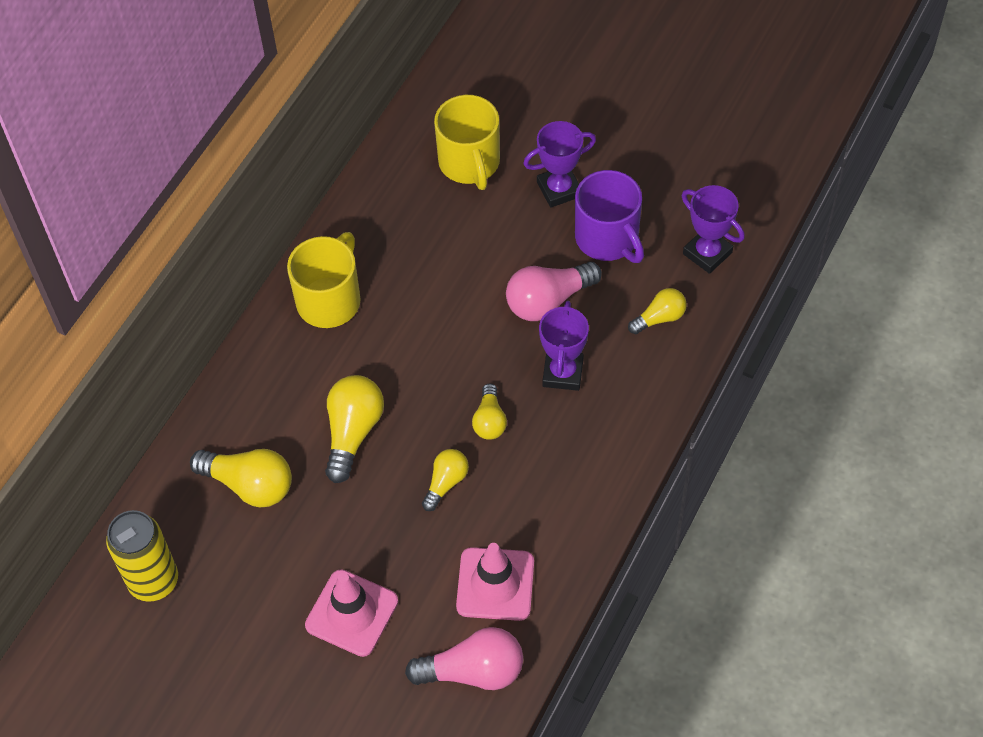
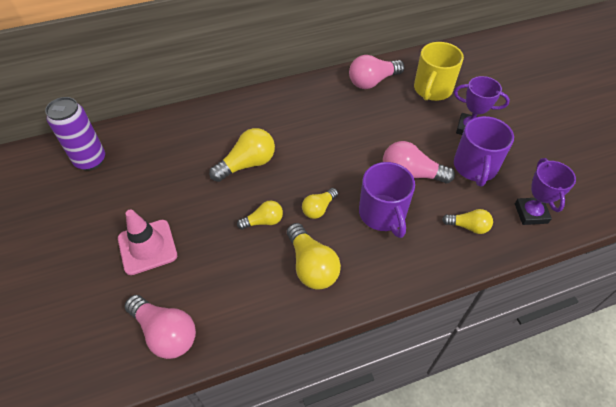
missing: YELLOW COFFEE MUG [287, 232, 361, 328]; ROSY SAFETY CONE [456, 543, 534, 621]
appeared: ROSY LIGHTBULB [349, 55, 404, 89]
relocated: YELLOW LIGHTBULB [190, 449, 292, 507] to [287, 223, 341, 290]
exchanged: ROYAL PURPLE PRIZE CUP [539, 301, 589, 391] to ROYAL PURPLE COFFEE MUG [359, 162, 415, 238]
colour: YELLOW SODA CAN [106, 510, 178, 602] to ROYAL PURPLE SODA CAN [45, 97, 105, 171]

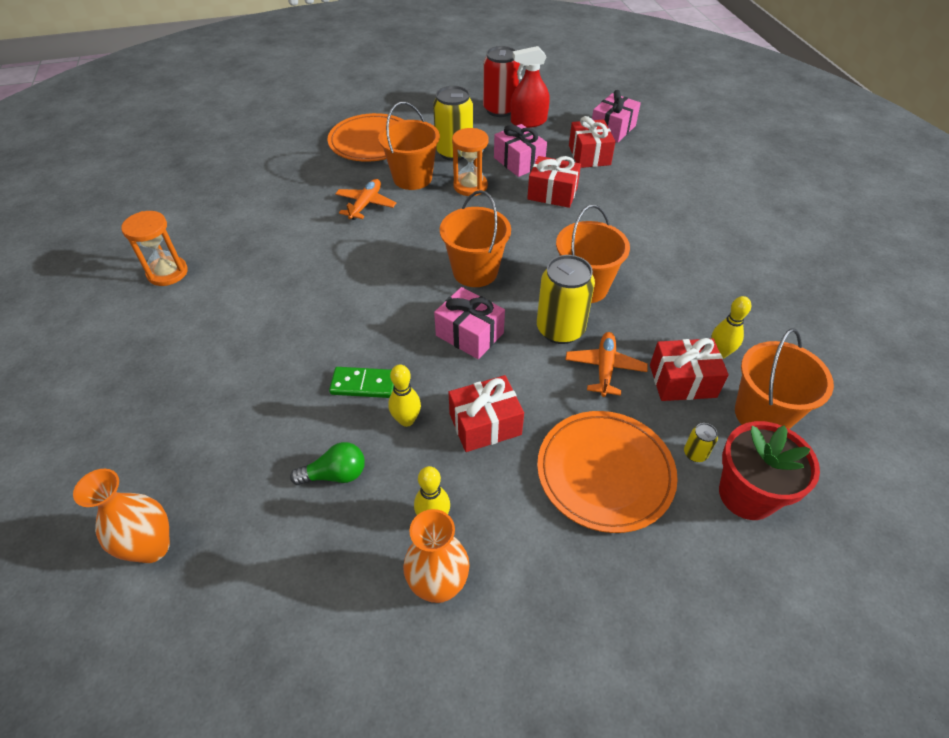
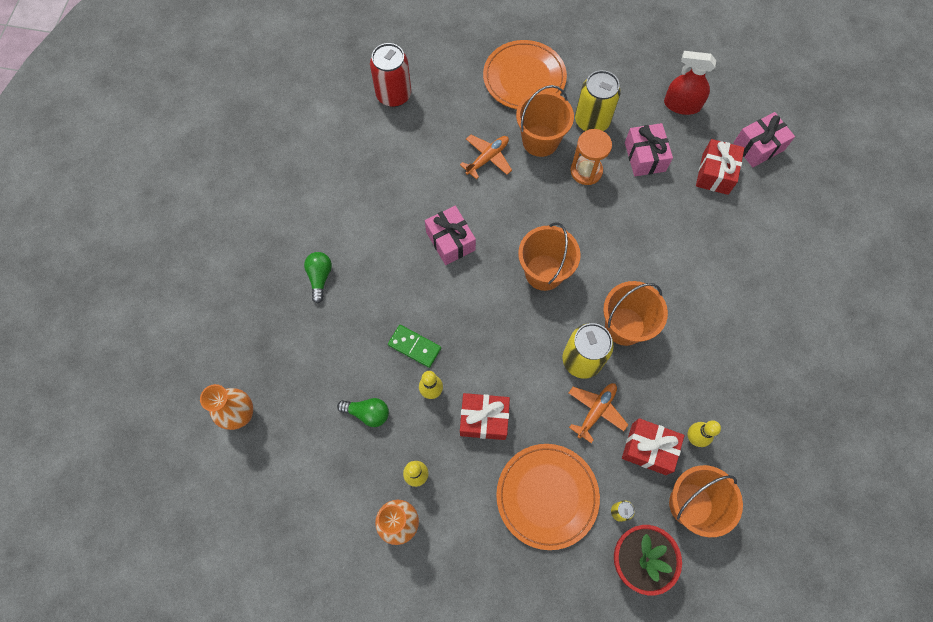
missing: ORANGE-COLOURED HOURGLASS [121, 211, 188, 286]; RED PRESENT [527, 156, 581, 208]
appeared: LEAF-GREEN LIGHTBULB [304, 252, 332, 303]
relocated: RED SODA CAN [483, 46, 520, 117] to [370, 43, 411, 107]; ROSY PRESENT [434, 287, 505, 359] to [425, 206, 476, 265]

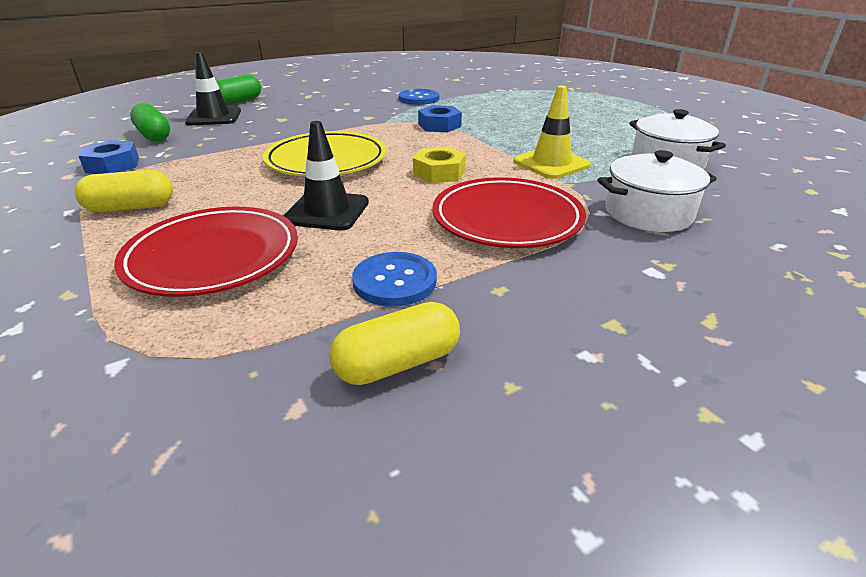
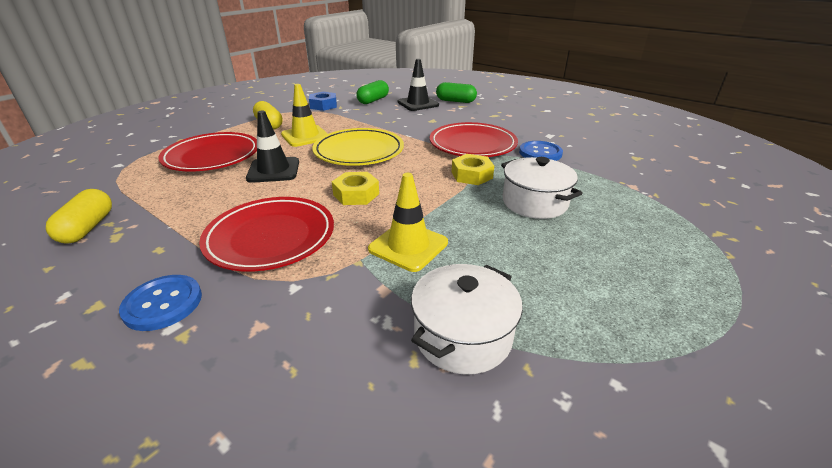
appeared: YELLOW SAFETY CONE [281, 84, 328, 147]; RED DINNER PLATE [430, 122, 518, 157]
relocated: ROYAL BLUE SEWING BUTTON [352, 252, 437, 307] to [119, 275, 202, 331]; WHITE STOCKPOT [598, 150, 717, 232] to [501, 157, 583, 219]
colour: ROYAL BLUE HEX NUT [418, 105, 462, 132] to YELLOW HEX NUT [452, 154, 494, 185]
spun: YELLOW PILL [329, 302, 460, 385] = [46, 189, 112, 244] 45 degrees clockwise

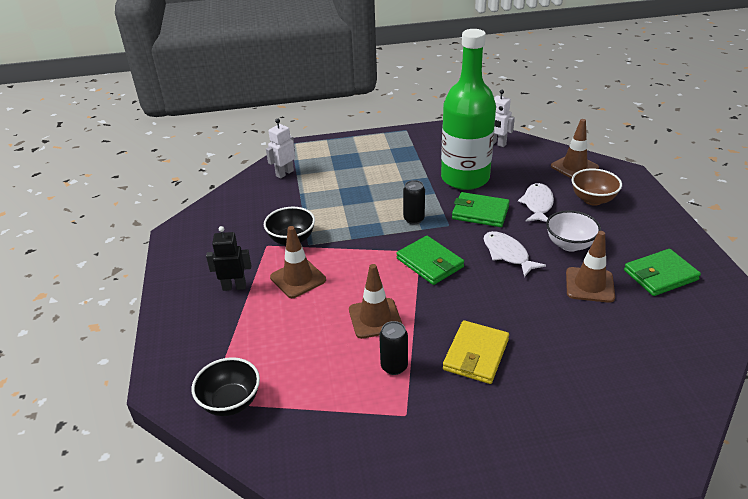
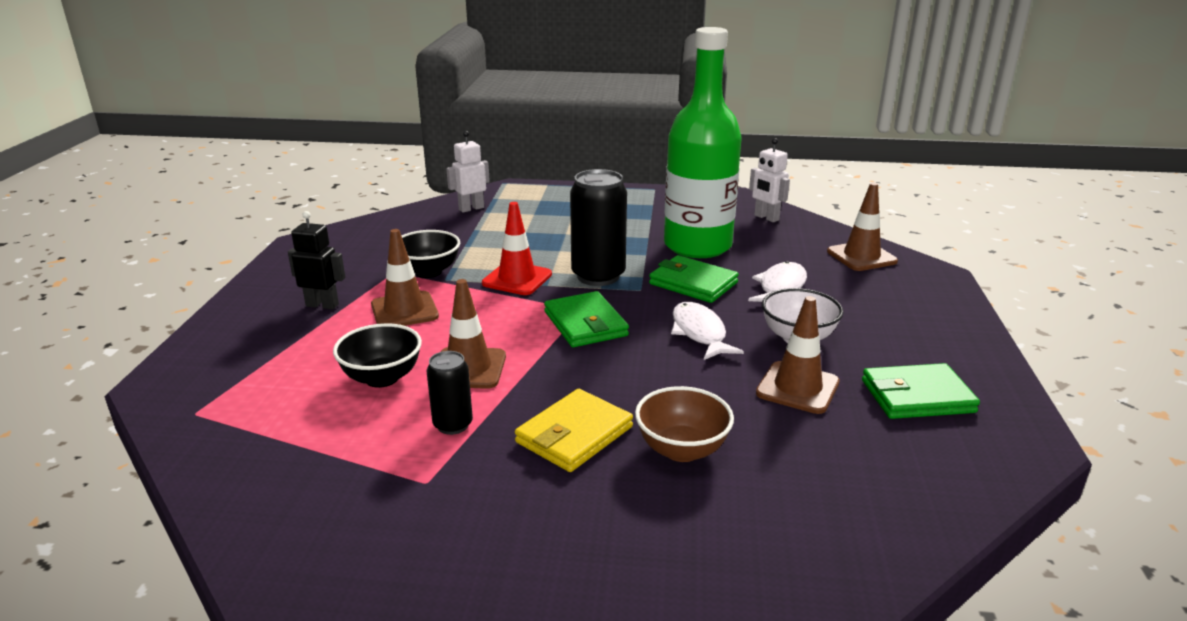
appeared: RED SAFETY CONE [482, 202, 552, 295]
relocated: BLACK BOWL [192, 357, 260, 416] to [333, 323, 422, 388]; RUSSET BOWL [572, 168, 622, 206] to [635, 386, 734, 462]
size: BLACK SODA CAN [403, 180, 425, 224] = [570, 169, 627, 286] x1.82

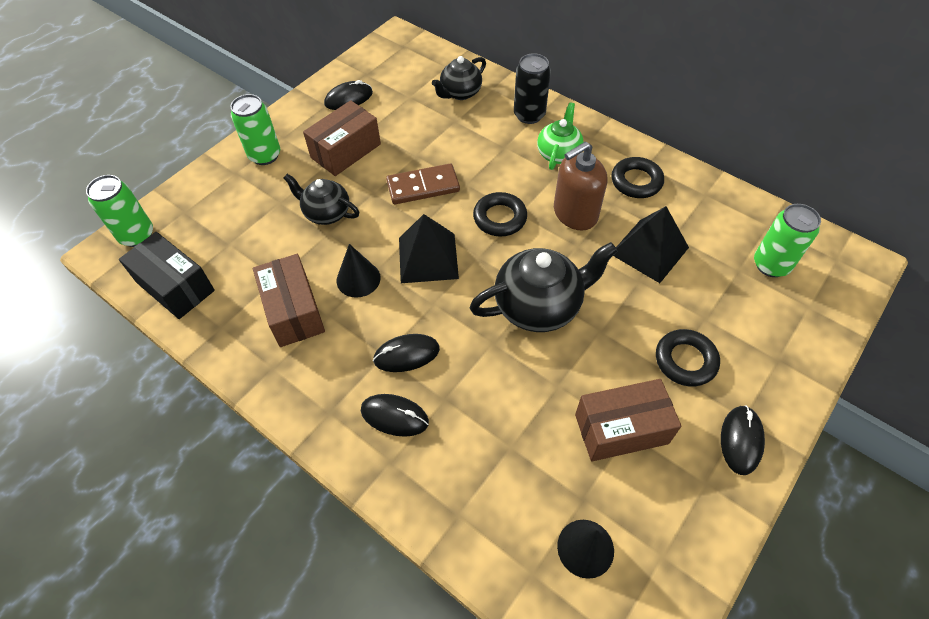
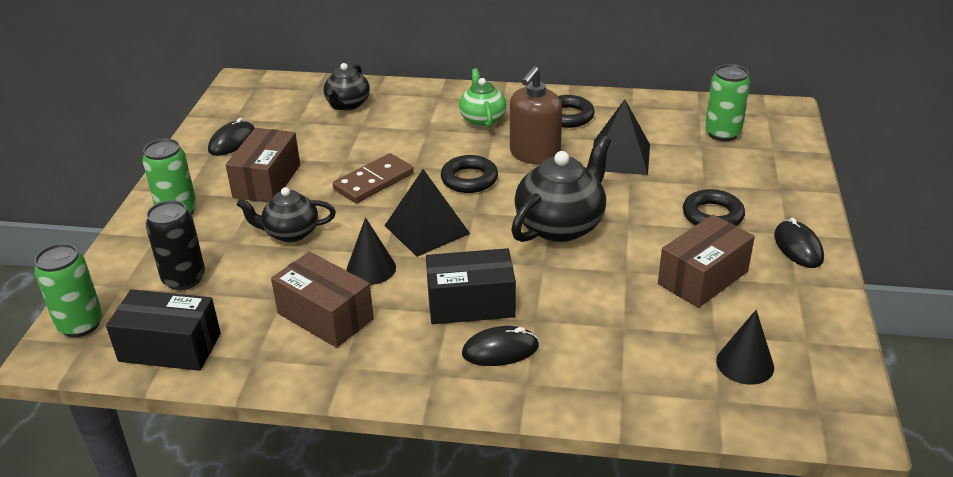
relocated: BLACK SODA CAN [514, 53, 551, 124] to [146, 200, 205, 290]
exchanged: BLACK PC MOUSE [373, 334, 440, 372] to BLACK BOX [426, 248, 516, 324]

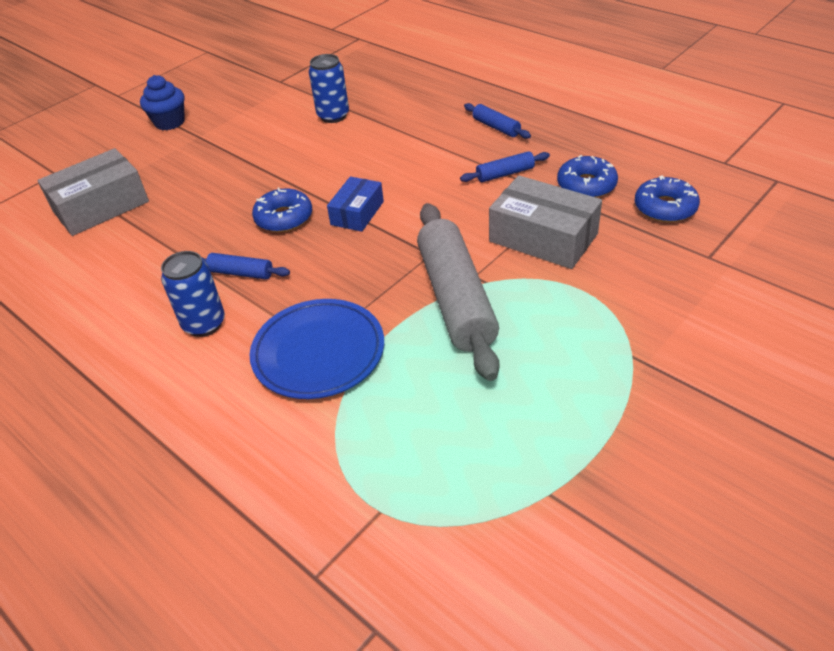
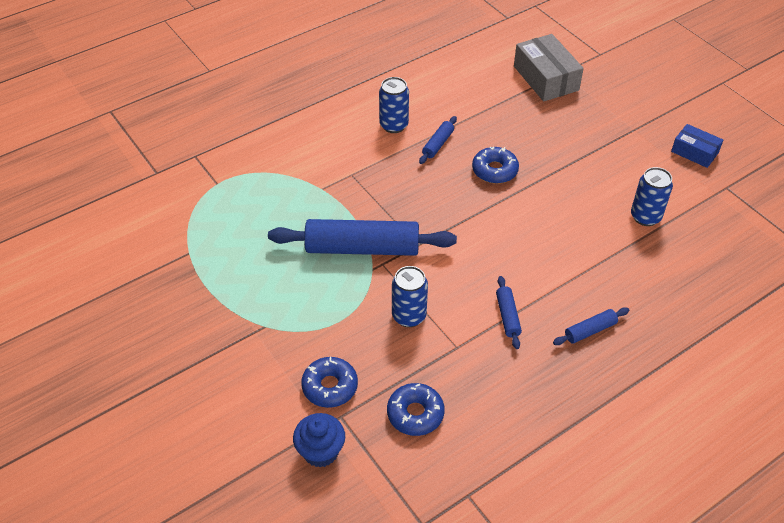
missing: ROYAL BLUE DINNER PLATE [250, 299, 384, 399]
relocated: ROYAL BLUE FAIRY CAKE [140, 75, 185, 130] to [293, 413, 345, 468]; ROYAL BLUE DONUT [557, 155, 618, 198] to [301, 357, 358, 408]; ROYAL BLUE BOX [327, 176, 384, 232] to [671, 124, 723, 168]
exchanged: GREY BOX [489, 175, 602, 269] to ROYAL BLUE SODA CAN [392, 266, 428, 327]
colour: GREY ROLLING PIN [417, 203, 500, 381] to ROYAL BLUE ROLLING PIN [268, 219, 457, 256]

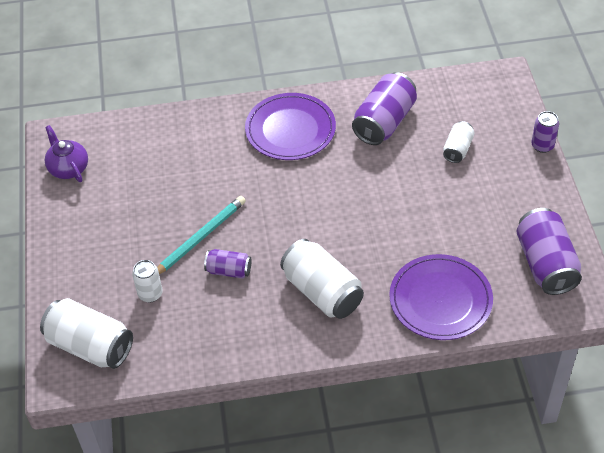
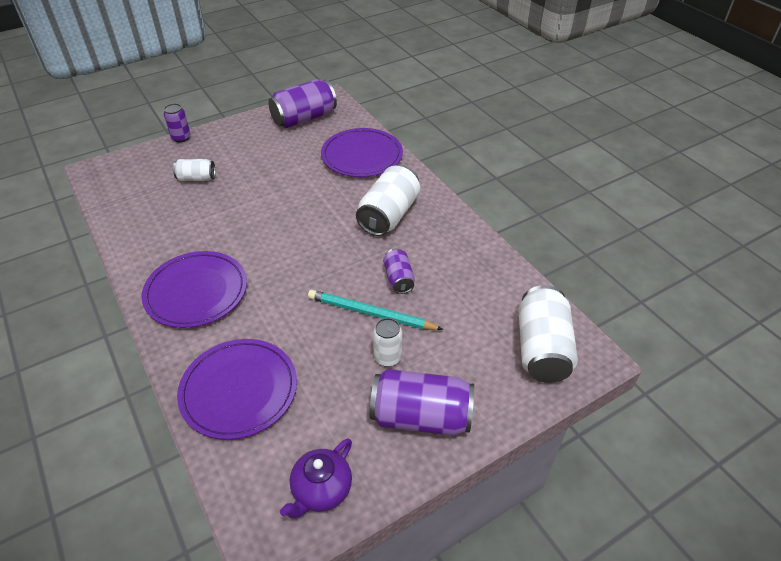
appeared: ROYAL PURPLE DINNER PLATE [177, 339, 297, 440]
relocated: ROYAL PURPLE SODA CAN [352, 72, 417, 145] to [370, 369, 474, 436]; WHITE SODA CAN [132, 260, 163, 302] to [373, 318, 402, 367]

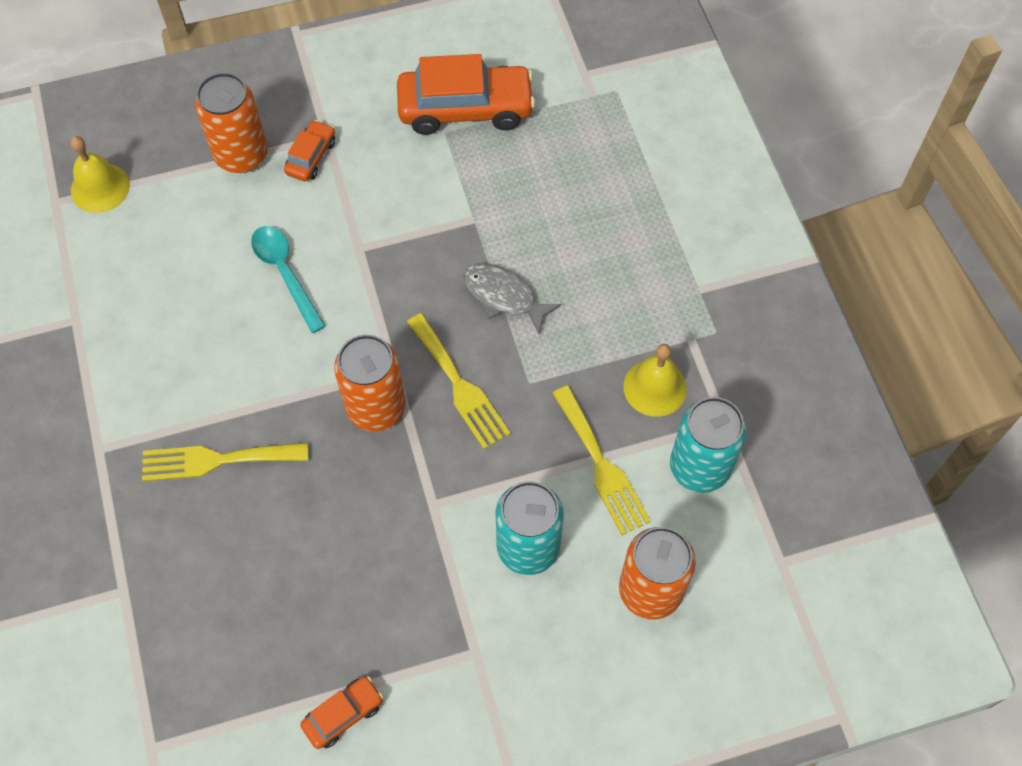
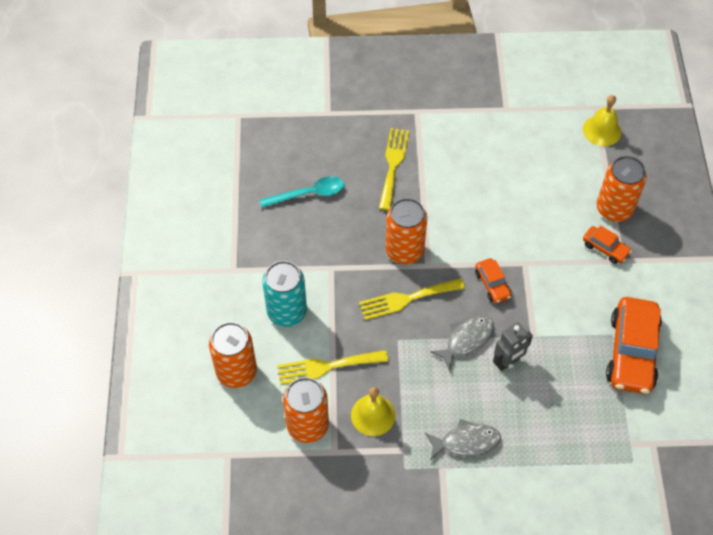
appeared: GREY FISH FIGURE [425, 419, 501, 461]; GREY ROBOT [493, 322, 533, 371]
relocated: TEAL TEASPOON [251, 226, 326, 333] to [260, 176, 344, 208]; ORANGE-COLOURED AUTOMOBILE [300, 676, 383, 749] to [475, 258, 511, 303]
colour: TEAL SODA CAN [670, 397, 747, 493] to ORANGE-COLOURED SODA CAN [283, 377, 329, 443]

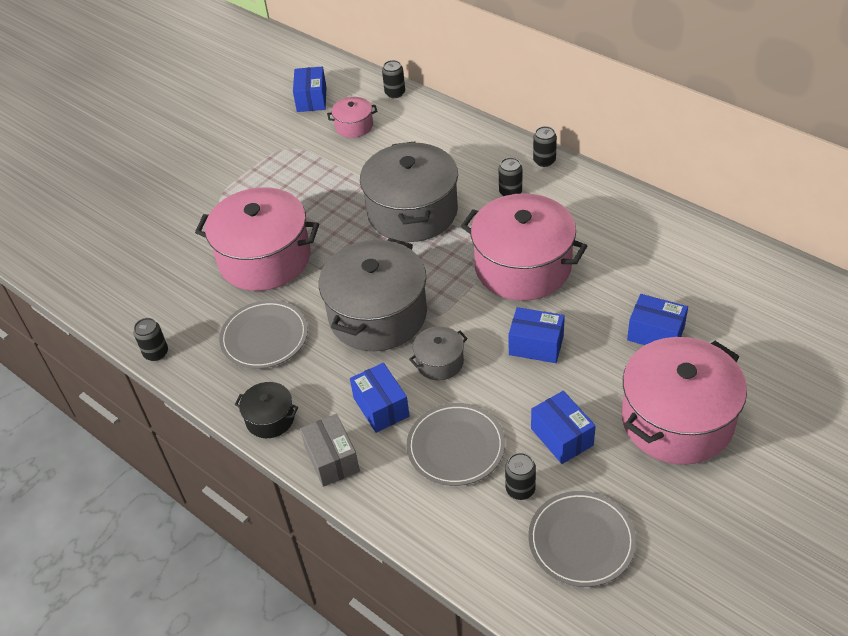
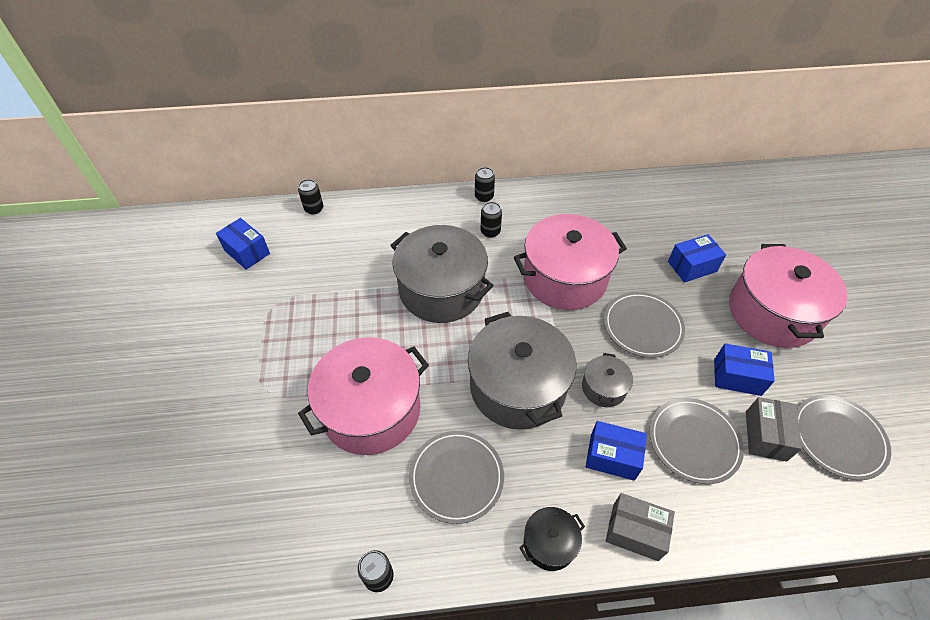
missing: ROSY STOCKPOT [327, 97, 377, 138]
exchanged: ROYAL BLUE BOX [508, 307, 565, 363] to GREY DINNER PLATE [604, 292, 685, 358]; BLACK SODA CAN [505, 453, 536, 500] to GREY BOX [746, 397, 802, 462]

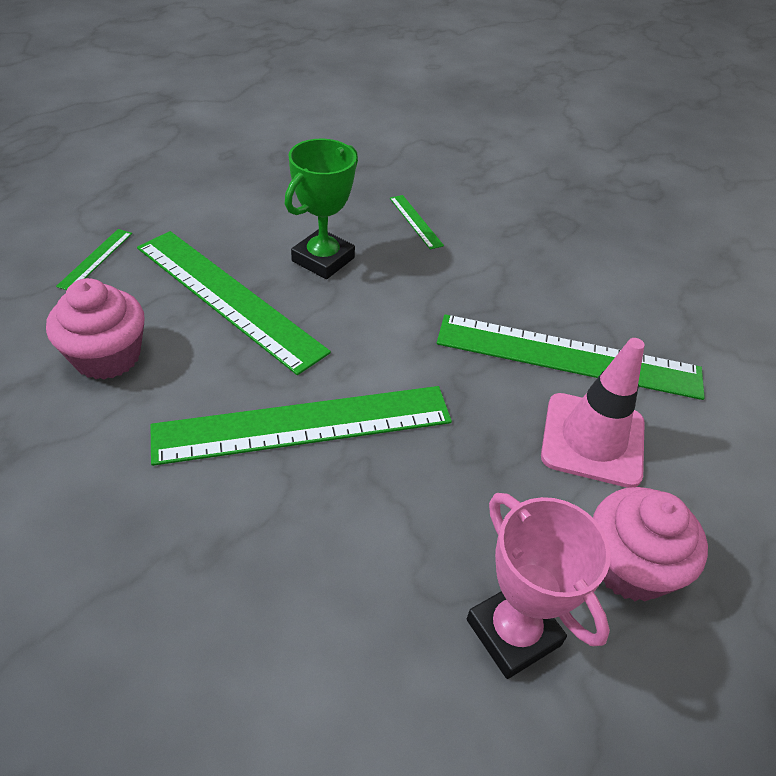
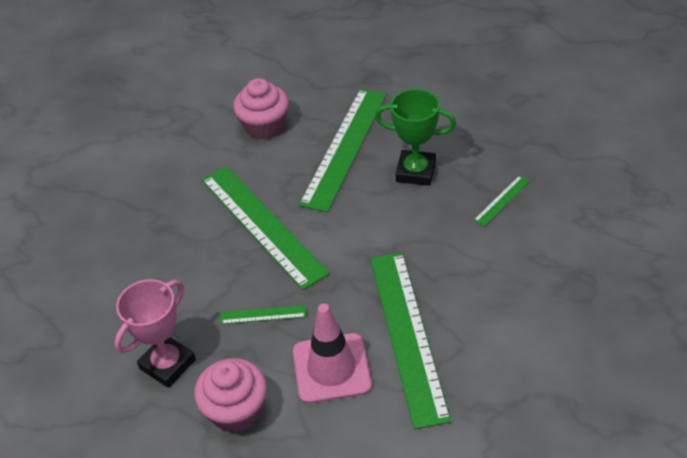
relocated: LEAF-GREEN STRAIGHTEDGE [56, 229, 132, 290] to [221, 305, 306, 324]

